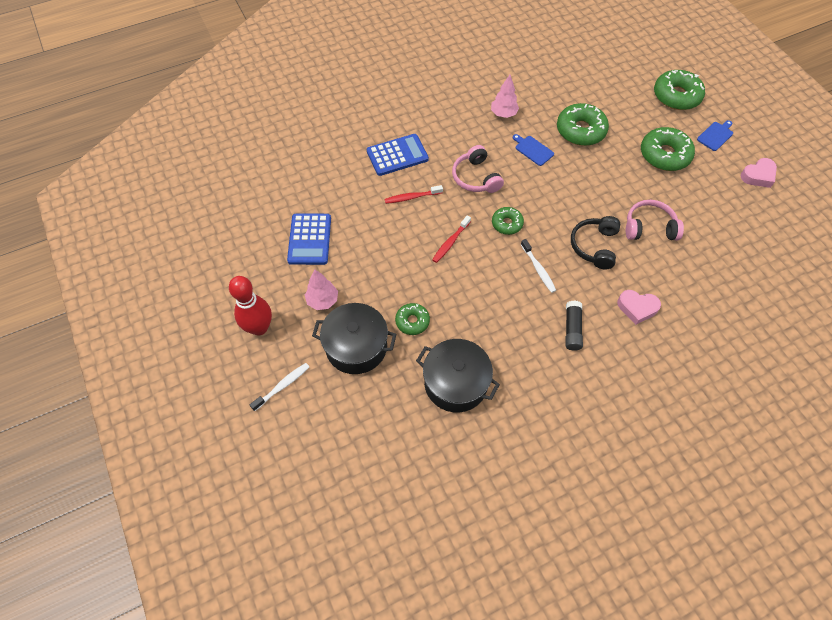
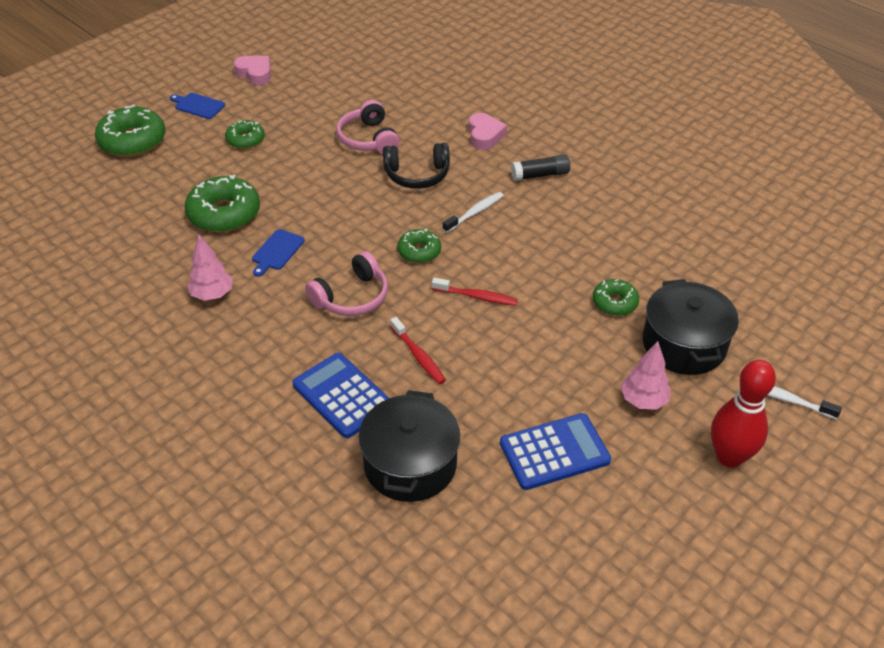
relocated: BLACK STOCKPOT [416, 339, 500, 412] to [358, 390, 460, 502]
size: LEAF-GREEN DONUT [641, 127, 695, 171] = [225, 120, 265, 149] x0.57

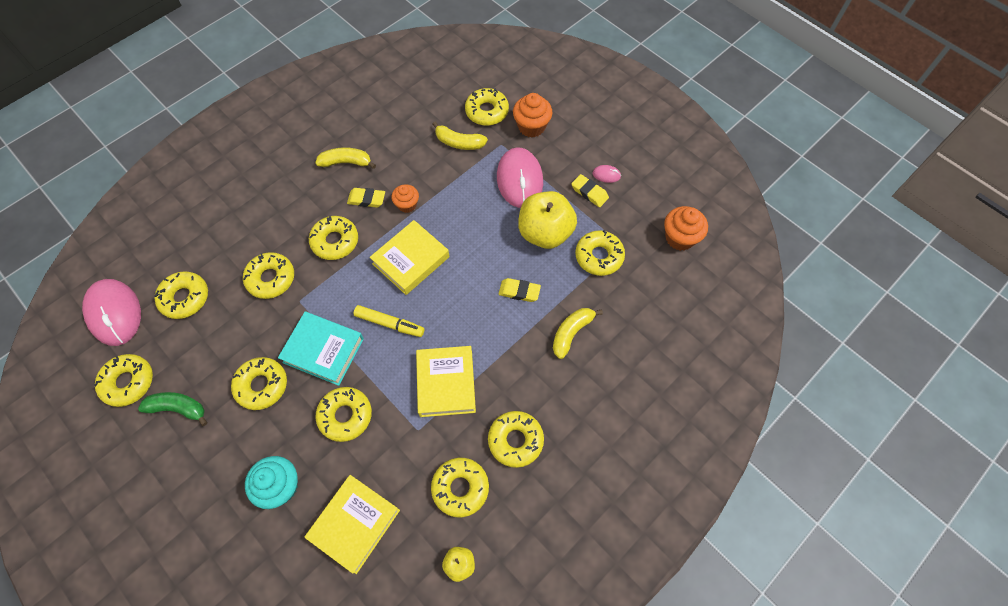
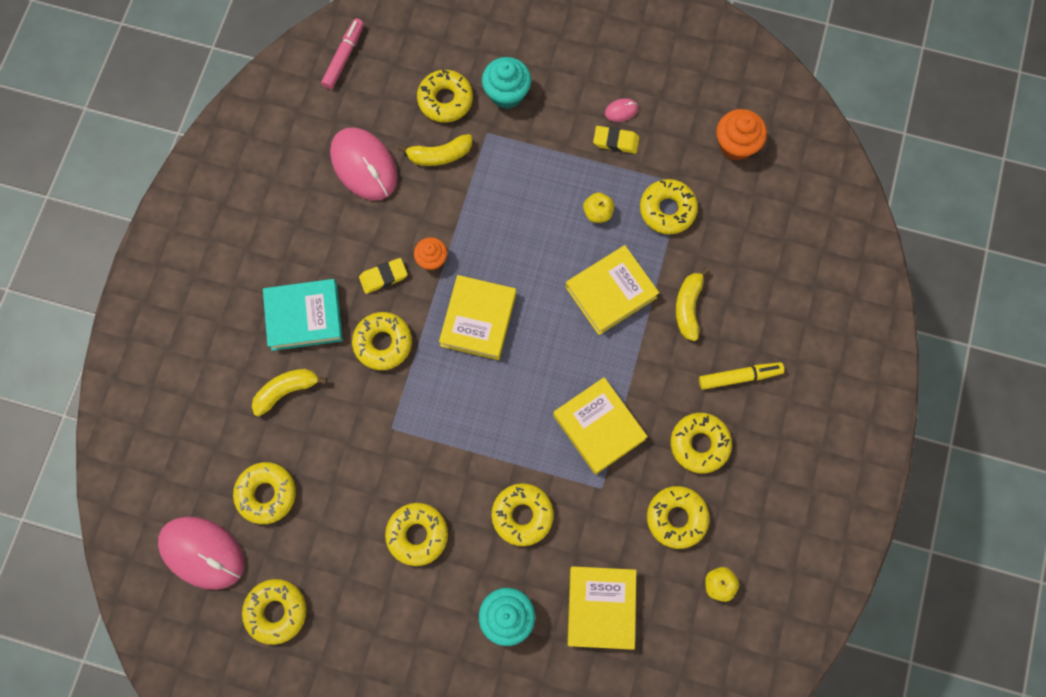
missing: LEAF-GREEN TOY BANANA [138, 392, 207, 426]; YELLOW DONUT [243, 252, 294, 299]
appeared: ROSY MARKER PEN [321, 18, 364, 89]
relocated: YELLOW TOY BANANA [315, 147, 376, 169] to [252, 369, 327, 417]; TEAL HARDCOVER [278, 311, 364, 386] to [263, 279, 343, 351]; ROSY PC MOUSE [497, 147, 543, 208] to [330, 128, 398, 200]; YELLOW MARKER PEN [354, 305, 424, 337] to [699, 362, 784, 390]
exchanged: YELLOW PENCIL ERASER [498, 278, 541, 302] to YELLOW HARDCOVER [566, 245, 659, 335]
colour: ORANGE-COLOURED FAIRY CAKE [513, 93, 552, 138] to TEAL FAIRY CAKE [482, 57, 531, 109]
size: YELLOW APPLE [518, 191, 577, 249] = [583, 192, 614, 223] x0.45

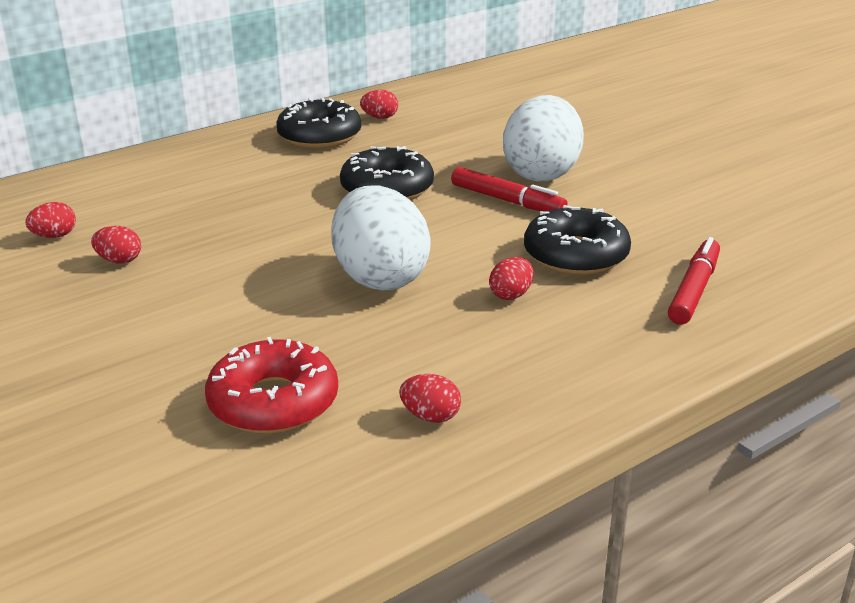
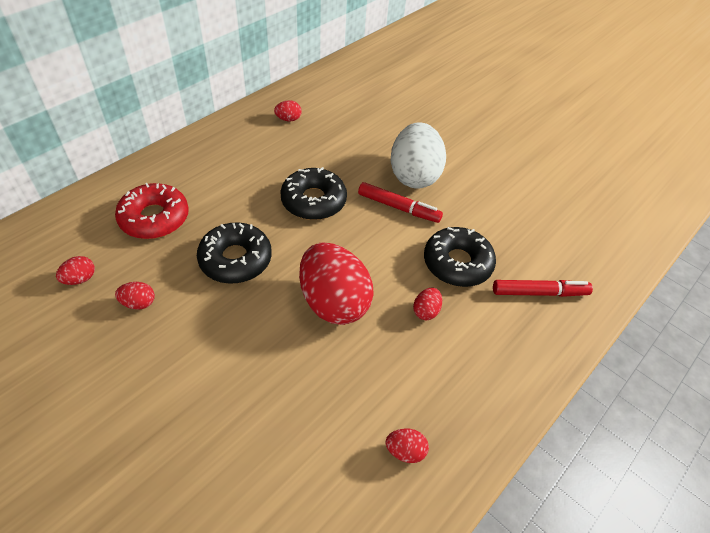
relocated: RED DONUT [205, 337, 338, 434] to [115, 183, 189, 239]; BLACK DONUT [276, 98, 361, 149] to [197, 222, 272, 284]
colour: WHITE EGG SHAPE [331, 185, 431, 291] to RED EGG SHAPE [299, 243, 374, 325]
spun: RED MARKER PEN [668, 237, 720, 325] = [493, 280, 593, 297] 75 degrees clockwise

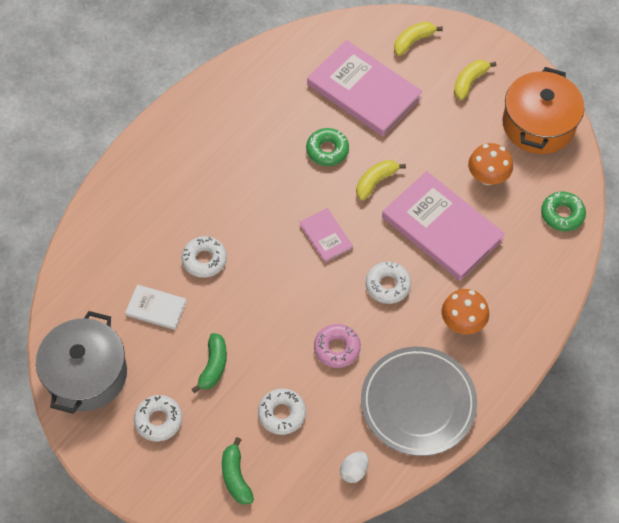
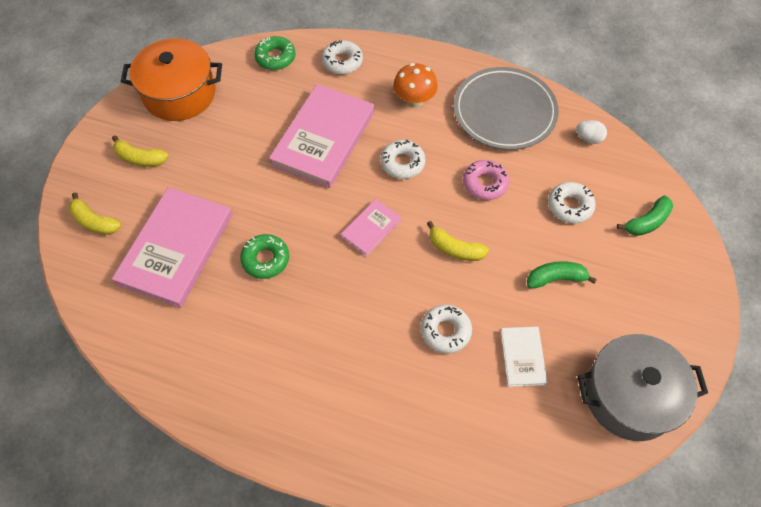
missing: ORANGE-COLOURED TOADSTOOL [468, 143, 513, 185]
relocated: WHITE DONUT [134, 395, 182, 442] to [322, 40, 363, 74]; YELLOW TOY BANANA [356, 160, 406, 201] to [427, 221, 489, 261]

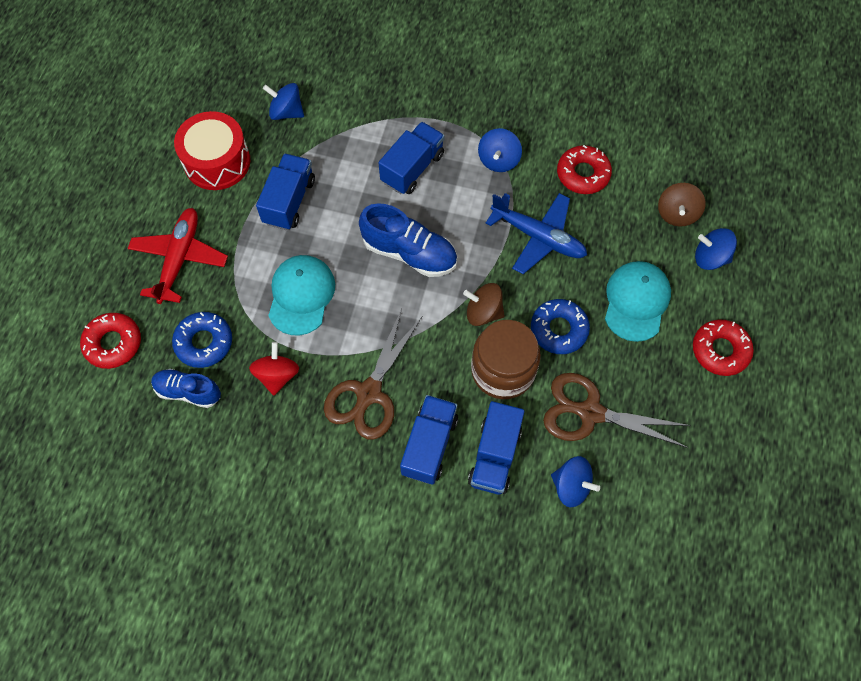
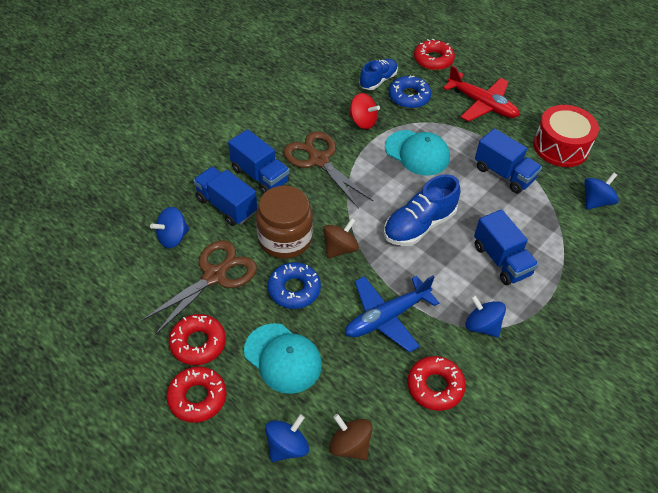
appeared: RED DONUT [169, 314, 226, 365]

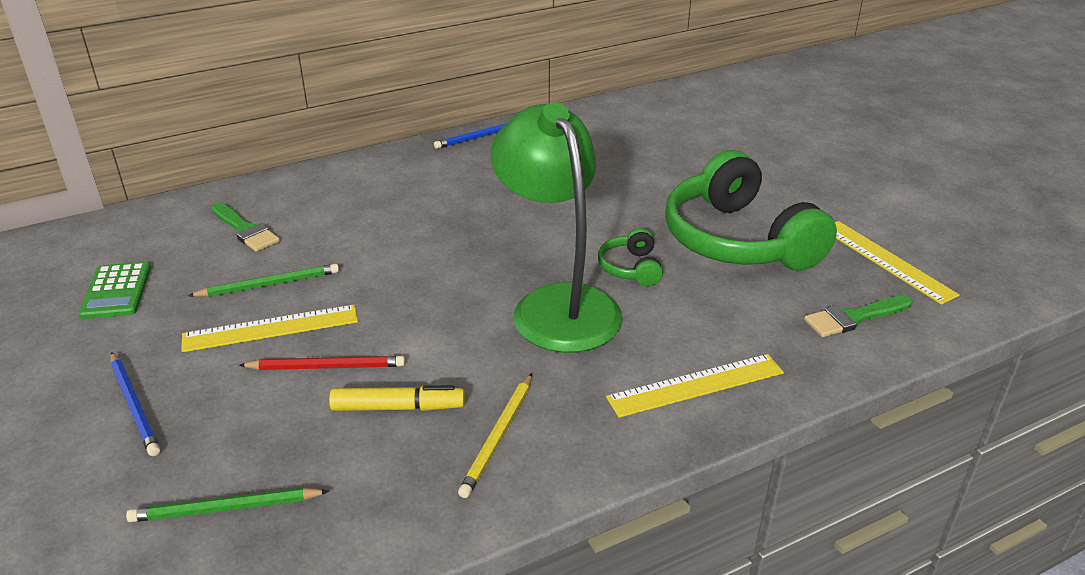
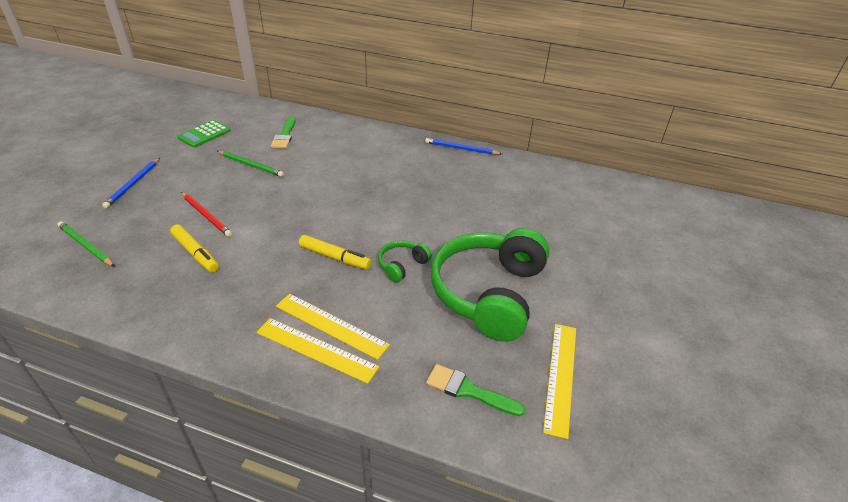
missing: YELLOW WOODEN PENCIL [458, 373, 532, 498]
relocated: YELLOW STRAIGHTEDGE [181, 305, 358, 352] to [276, 294, 390, 360]
exchanged: LEAF-GREEN DESK LAMP [491, 102, 623, 353] to YELLOW MARKER PEN [299, 235, 371, 269]

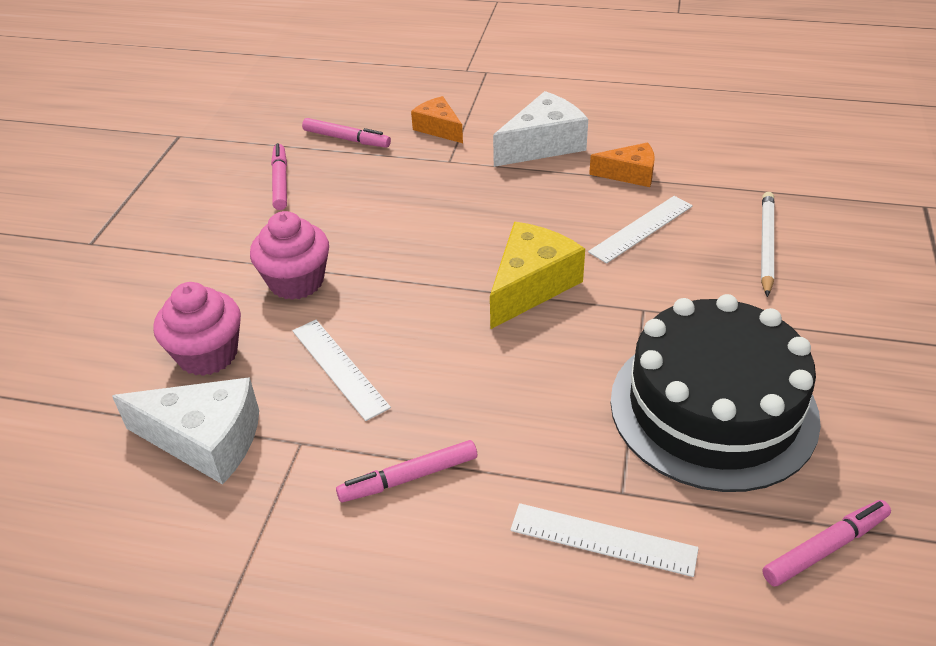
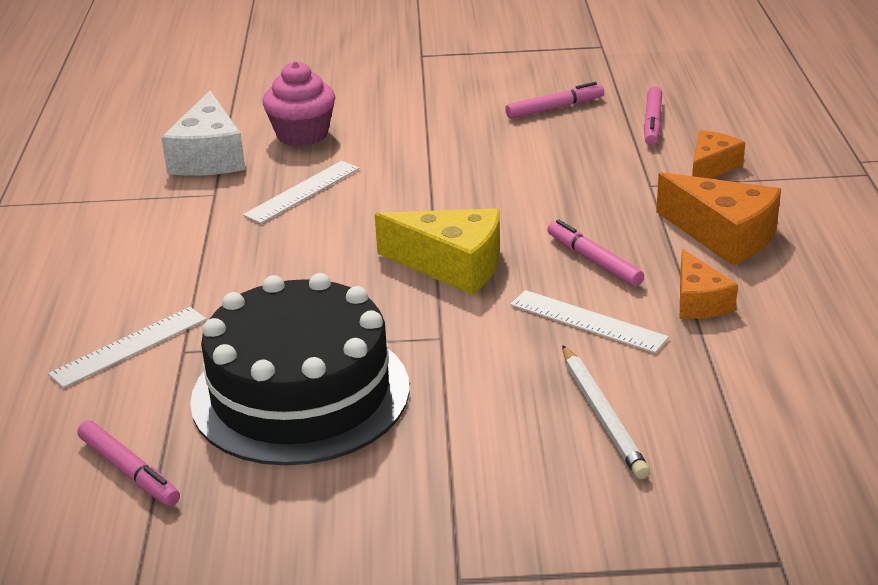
missing: ROSY FAIRY CAKE [250, 211, 329, 300]
relocated: ROSY MARKER PEN [336, 440, 477, 502] to [547, 220, 644, 287]
colour: WHITE PIECE OF CHEESE [493, 91, 588, 167] to ORANGE-COLOURED PIECE OF CHEESE [656, 172, 781, 266]
spun: WHITE STRAIGHTEDGE [510, 503, 699, 577] = [48, 307, 206, 388] 45 degrees clockwise; WHITE WOODEN PENCIL [761, 192, 774, 297] = [562, 345, 650, 479] 75 degrees clockwise

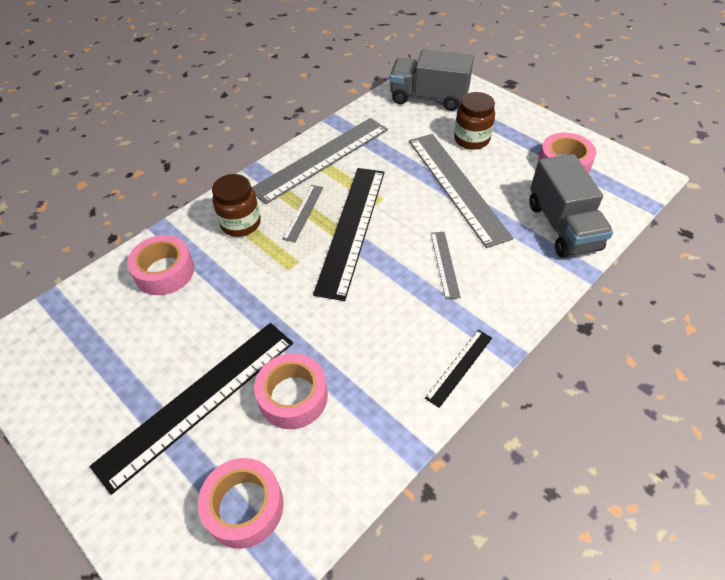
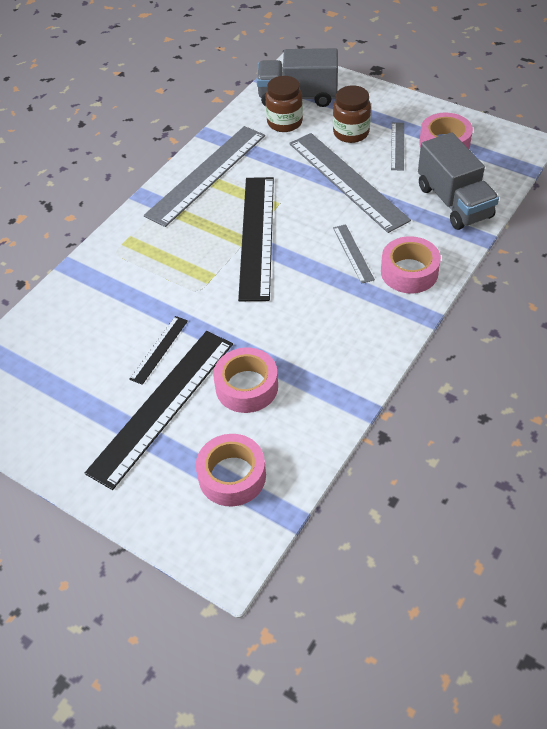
relocated: BLACK STRAIGHTEDGE [425, 330, 492, 408] to [129, 316, 188, 385]; RUSSET JAR [212, 174, 261, 237] to [266, 76, 303, 132]; ROSY TAPE [127, 235, 194, 295] to [381, 236, 441, 293]; GREY STRAIGHTEDGE [282, 185, 323, 243] to [391, 122, 404, 171]

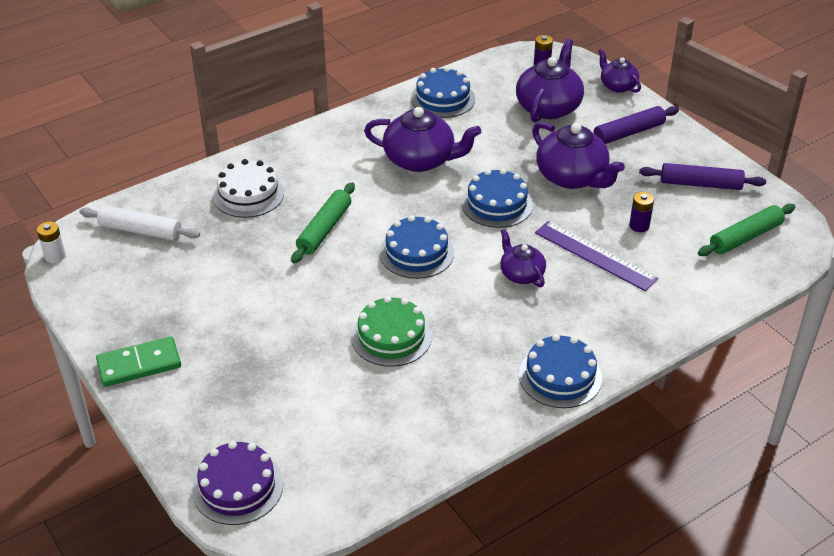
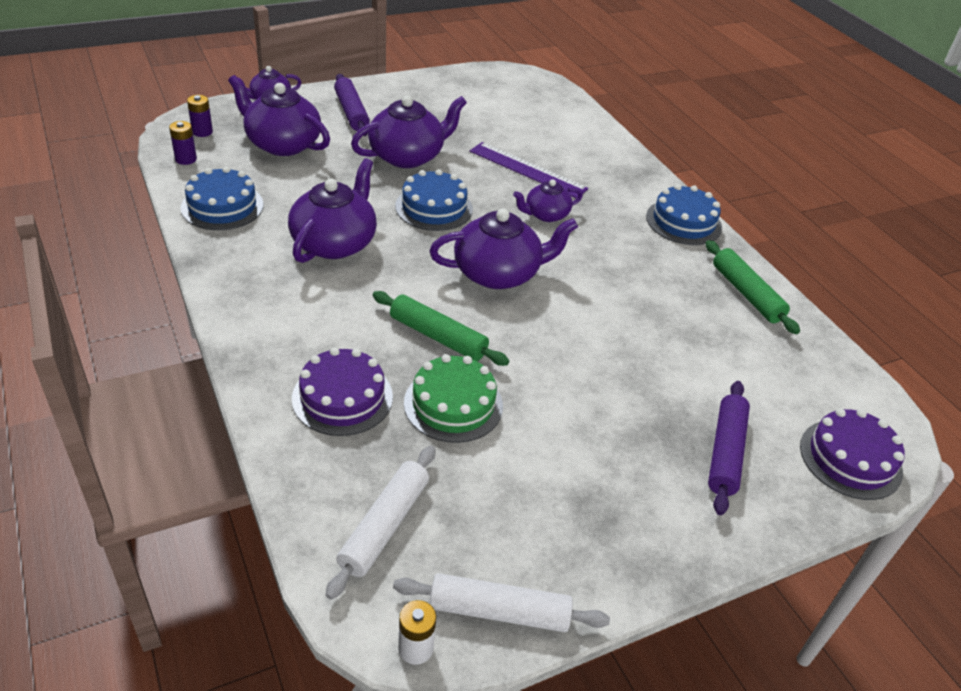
missing: LEAF-GREEN DOMINO PIECE [96, 336, 181, 387]
appeared: WHITE ROLLING PIN [393, 573, 610, 632]
relocated: ROYAL PURPLE BATTERY [629, 192, 654, 232] to [169, 121, 197, 165]; LEAF-GREEN GATEAU [351, 296, 432, 367] to [404, 354, 503, 443]; LEAF-GREEN ROLLING PIN [698, 204, 795, 256] to [705, 240, 800, 334]; ROYAL PURPLE ROLLING PIN [639, 163, 766, 190] to [708, 381, 750, 515]
exchanged: ROYAL BLUE GATEAU [379, 215, 454, 279] to ROYAL PURPLE TEAPOT [429, 208, 578, 289]
colour: WHITE GATEAU [213, 159, 284, 218] to ROYAL PURPLE GATEAU [292, 347, 393, 436]
spun: ROYAL PURPLE STRAIGHTEDGE [535, 221, 658, 291] = [470, 142, 588, 199] 75 degrees clockwise

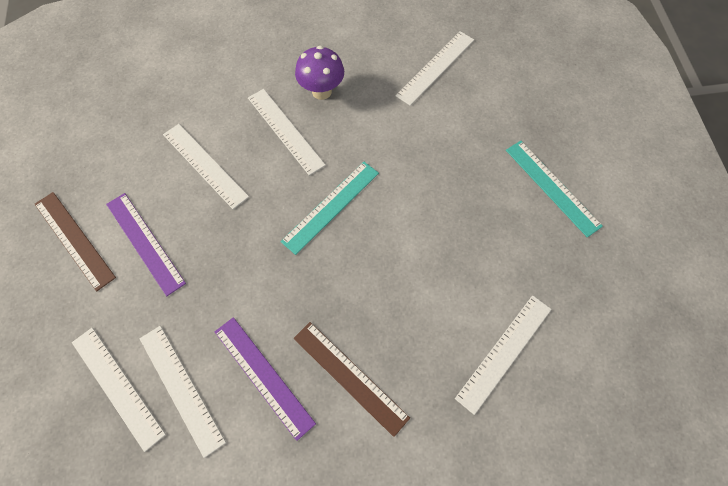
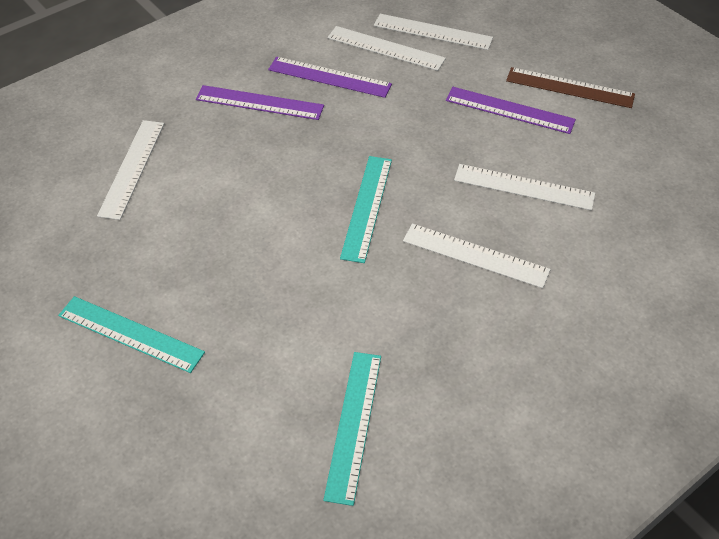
missing: ROYAL PURPLE TOADSTOOL [295, 46, 344, 100]
colour: RUSSET STRAIGHTEDGE [294, 322, 410, 437] to ROYAL PURPLE STRAIGHTEDGE [196, 85, 324, 120]; WHITE STRAIGHTEDGE [396, 31, 474, 106] to TEAL STRAIGHTEDGE [323, 352, 381, 506]

